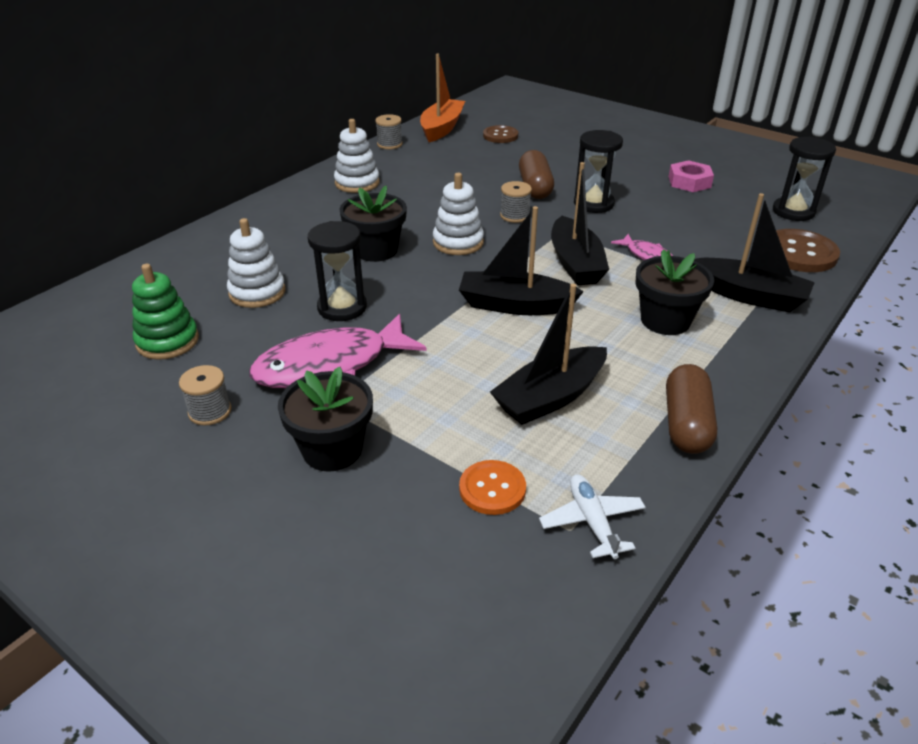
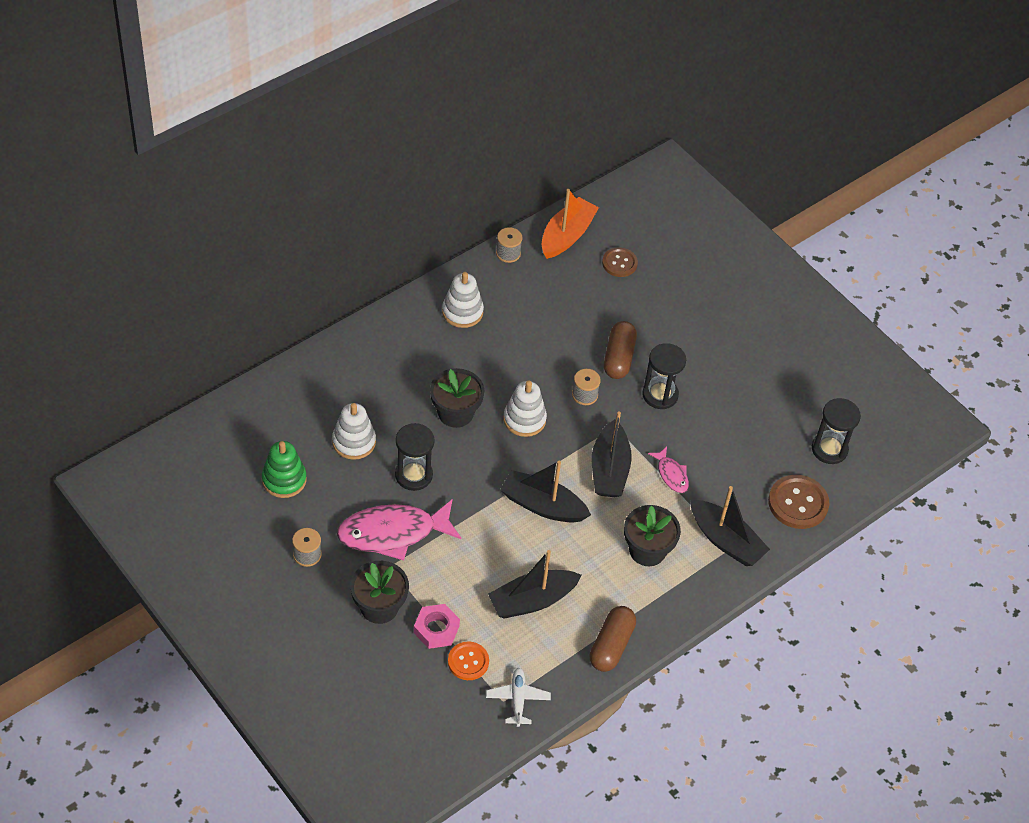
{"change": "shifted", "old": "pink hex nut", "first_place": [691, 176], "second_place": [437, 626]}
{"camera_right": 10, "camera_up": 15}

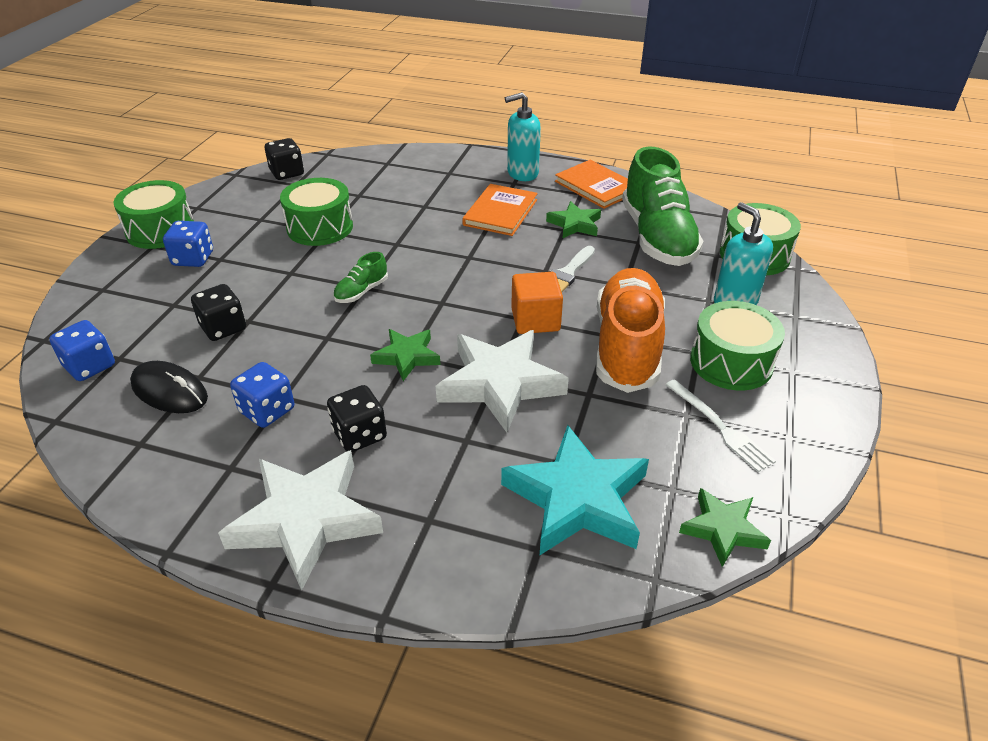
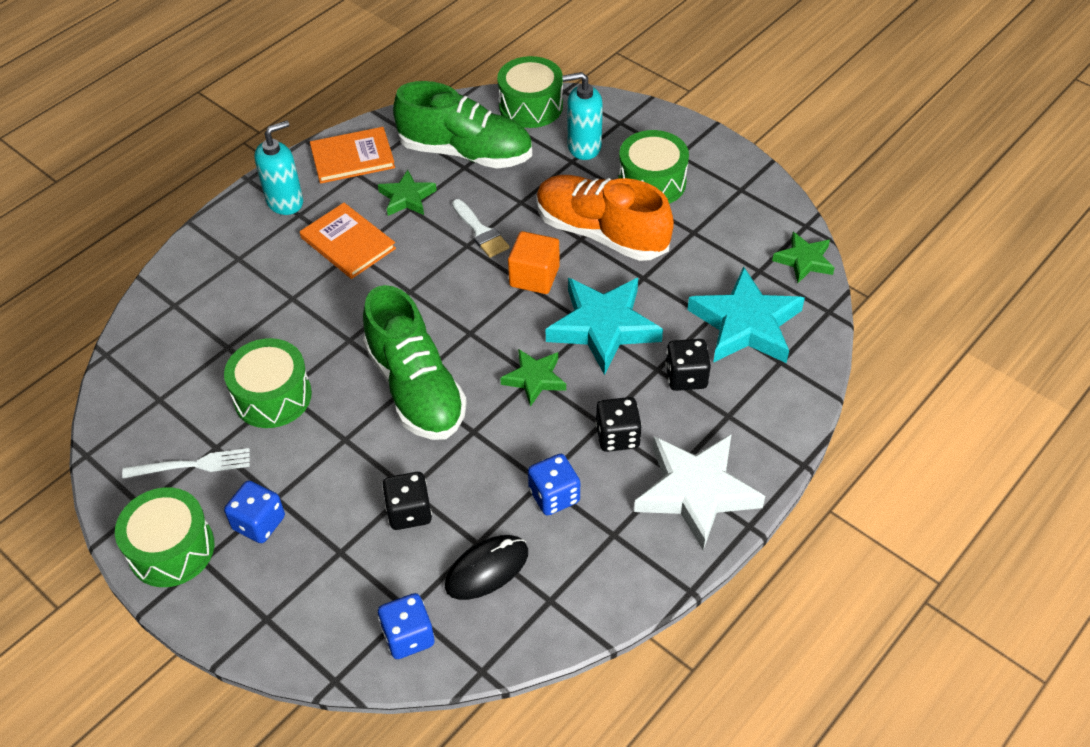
{"change": "shifted", "old": "white table fork", "first_place": [720, 425], "second_place": [186, 463]}
{"change": "rotated", "old": "teal soap pump", "first_place": [523, 136], "second_place": [278, 167], "degrees": -135}
{"change": "scaled", "old": "green lace-up shoe", "first_place": [360, 277], "second_place": [415, 362], "factor": 2.33}
{"change": "repainted", "old": "white star", "new": "teal star", "first_place": [502, 381], "second_place": [604, 326]}
{"change": "shifted", "old": "ebony game die", "first_place": [284, 159], "second_place": [688, 365]}
{"camera_right": -65, "camera_up": 10}

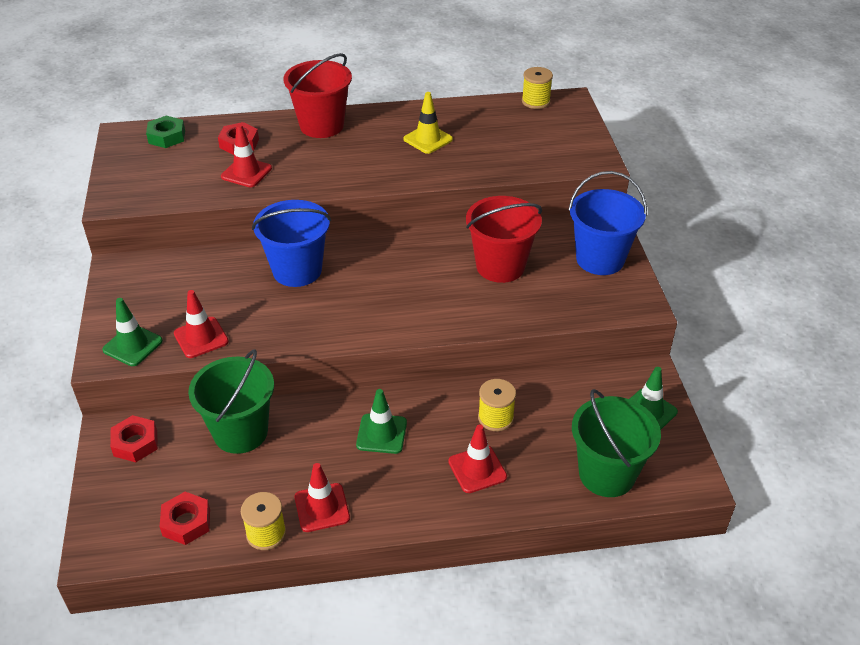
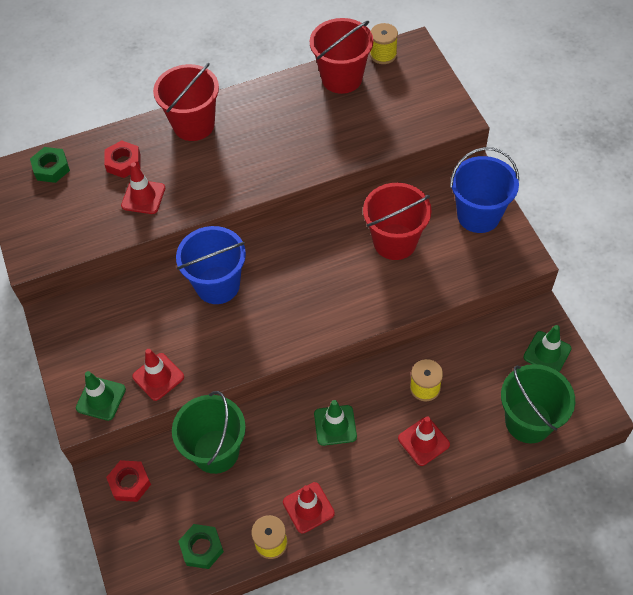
{"change": "repainted", "old": "red hex nut", "new": "green hex nut", "first_place": [185, 518], "second_place": [201, 546]}
{"change": "new", "new": "red pail", "second_place": [341, 56]}
{"change": "gone", "old": "yellow safety cone", "first_place": [428, 123]}
{"camera_right": -10, "camera_up": 15}

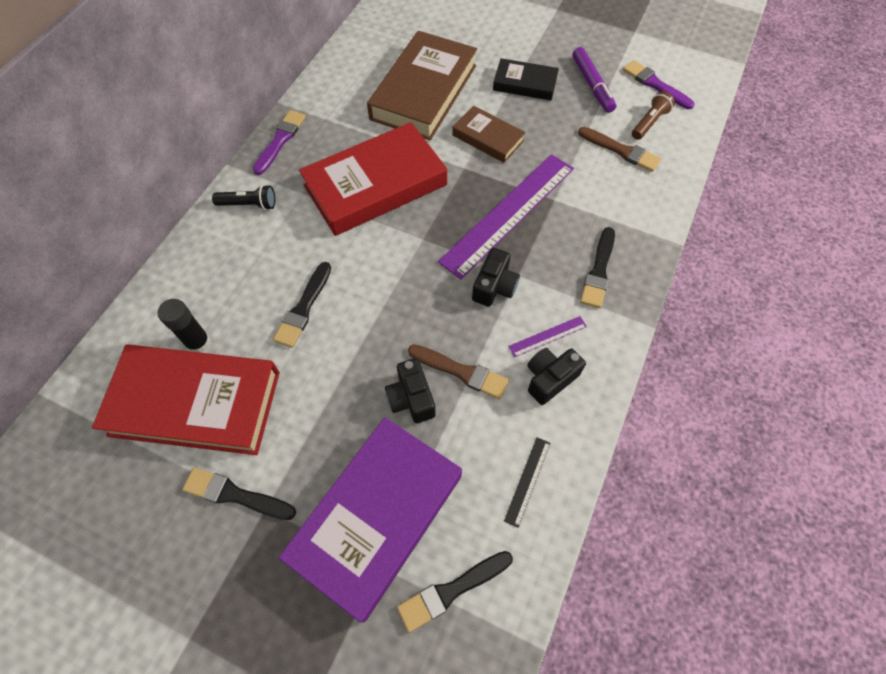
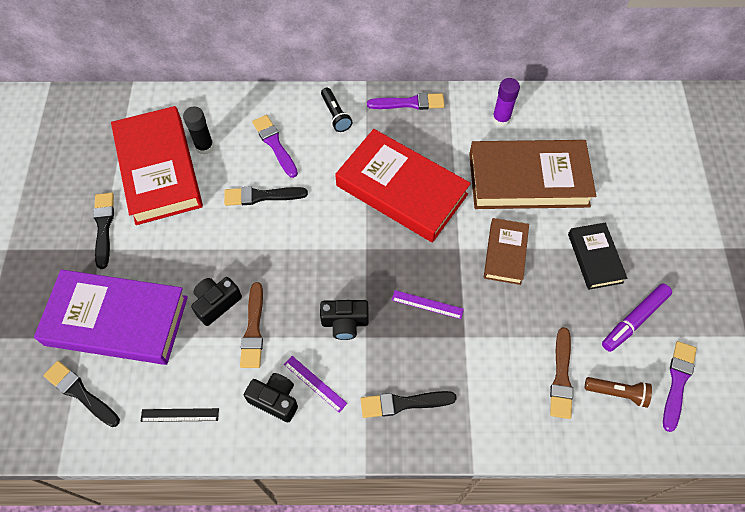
{"change": "new", "new": "royal purple brush", "second_place": [275, 146]}
{"change": "scaled", "old": "royal purple straightedge", "first_place": [506, 216], "second_place": [428, 304], "factor": 0.41}
{"change": "new", "new": "royal purple glue stick", "second_place": [506, 102]}
{"camera_right": 65, "camera_up": 0}

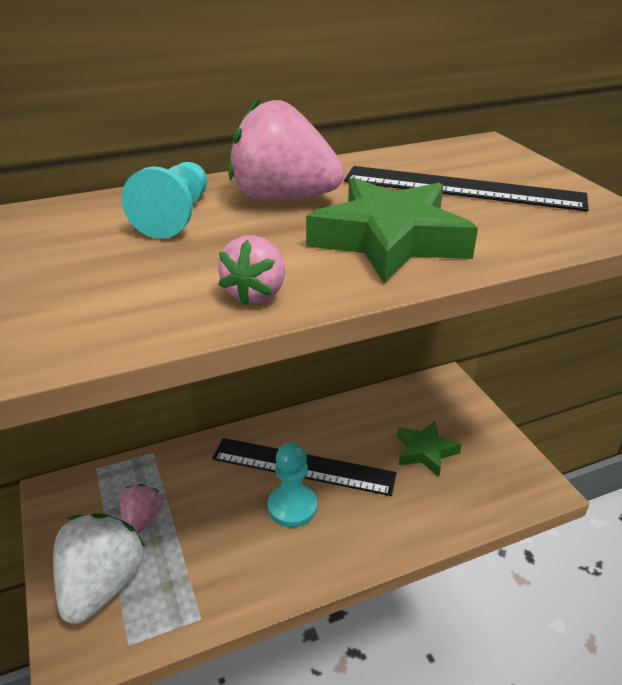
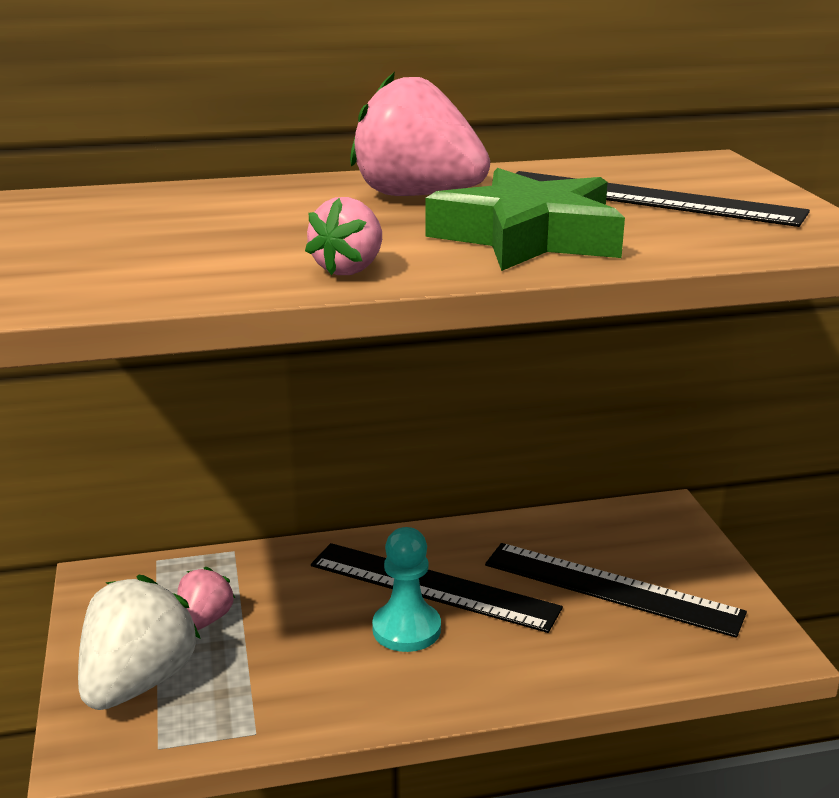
{"change": "swapped", "old": "green star", "new": "ebony straightedge", "first_place": [429, 449], "second_place": [616, 590]}
{"change": "gone", "old": "teal pawn", "first_place": [164, 200]}
{"camera_right": 10, "camera_up": -10}

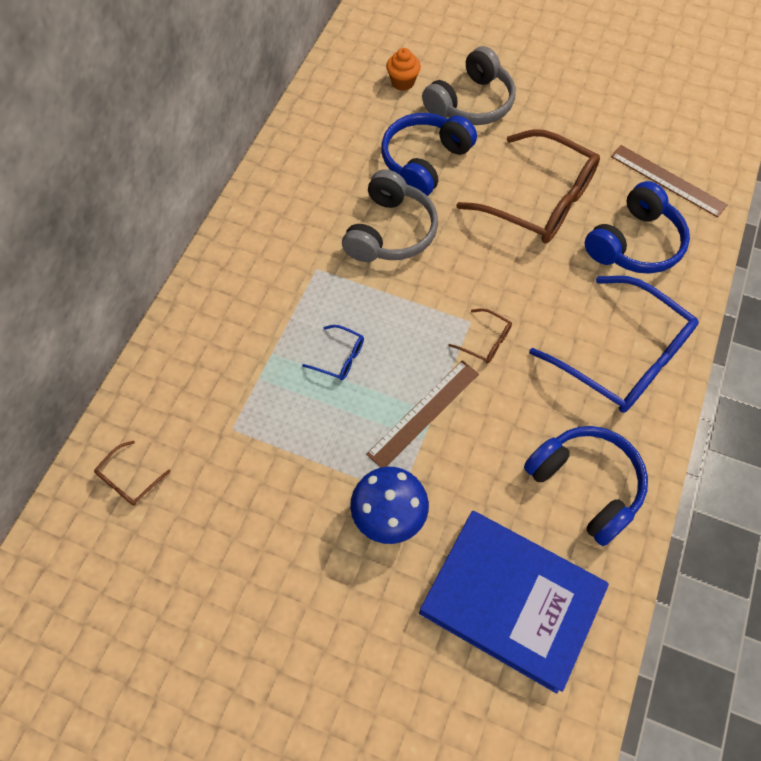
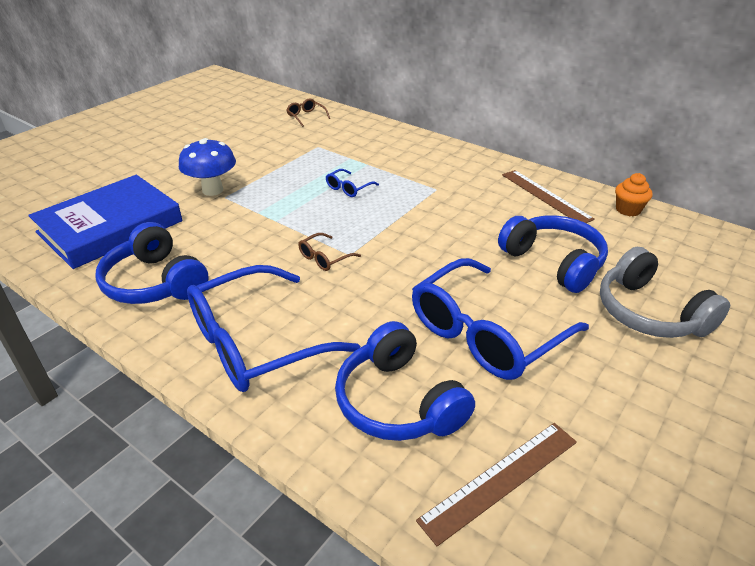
{"change": "rotated", "old": "blue headset", "first_place": [586, 486], "second_place": [152, 263], "degrees": 75}
{"change": "repainted", "old": "russet spectacles", "new": "blue spectacles", "first_place": [528, 186], "second_place": [500, 319]}
{"change": "shifted", "old": "russet straightedge", "first_place": [422, 414], "second_place": [548, 196]}
{"change": "shifted", "old": "orange-coloured muffin", "first_place": [403, 69], "second_place": [634, 194]}
{"change": "gone", "old": "ash-grey headset", "first_place": [390, 215]}
{"camera_right": 105, "camera_up": -25}

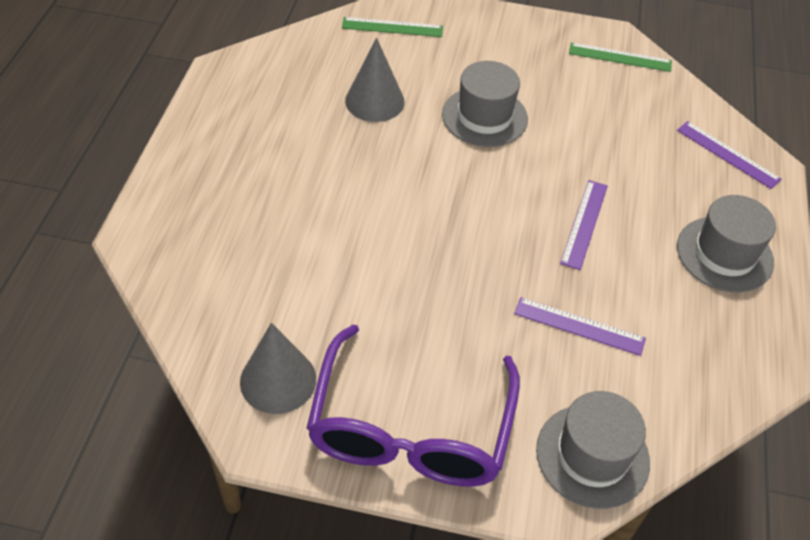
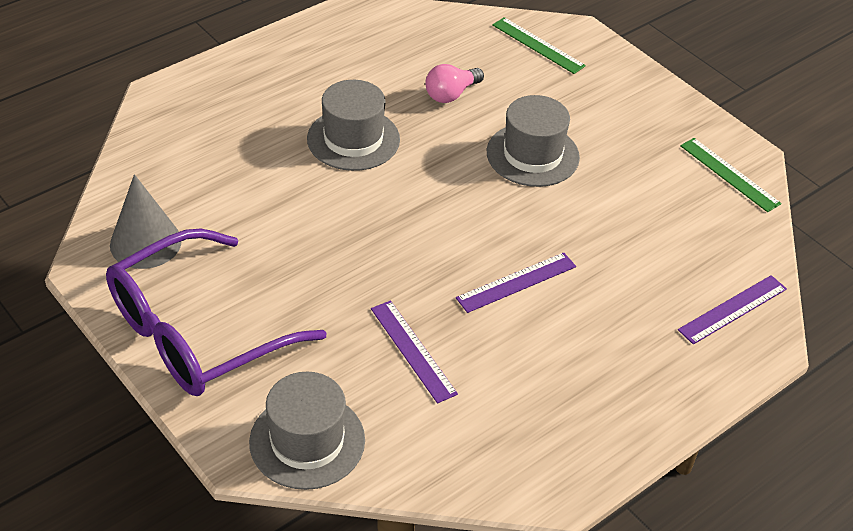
{"change": "shifted", "old": "ash-grey top hat", "first_place": [726, 243], "second_place": [353, 125]}
{"change": "swapped", "old": "ash-grey solid cone", "new": "pink bulb", "first_place": [375, 80], "second_place": [454, 83]}
{"change": "rotated", "old": "royal purple straightedge", "first_place": [729, 155], "second_place": [732, 309], "degrees": 60}
{"camera_right": 40, "camera_up": -5}

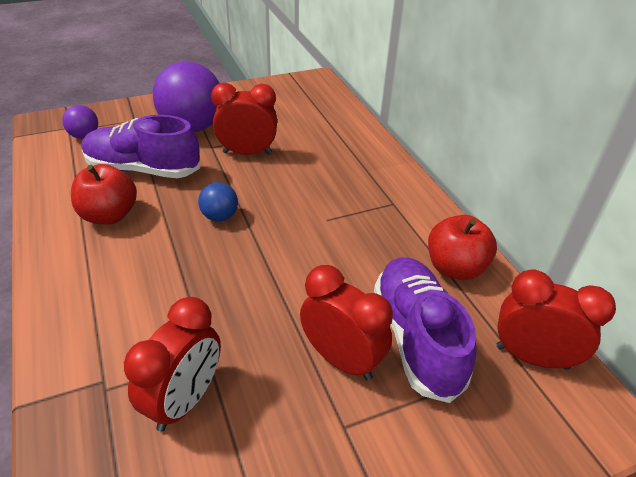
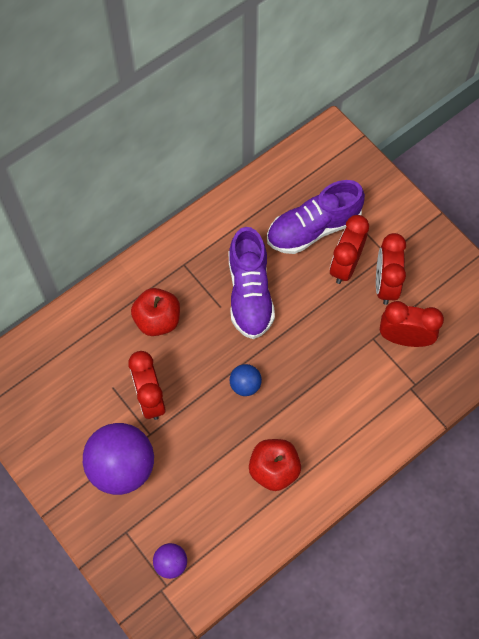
{"change": "shifted", "old": "red apple", "first_place": [462, 247], "second_place": [155, 312]}
{"change": "shifted", "old": "royal purple lace-up shoe", "first_place": [141, 146], "second_place": [251, 283]}
{"change": "shifted", "old": "red clock", "first_place": [556, 320], "second_place": [391, 269]}
{"camera_right": -105, "camera_up": 25}

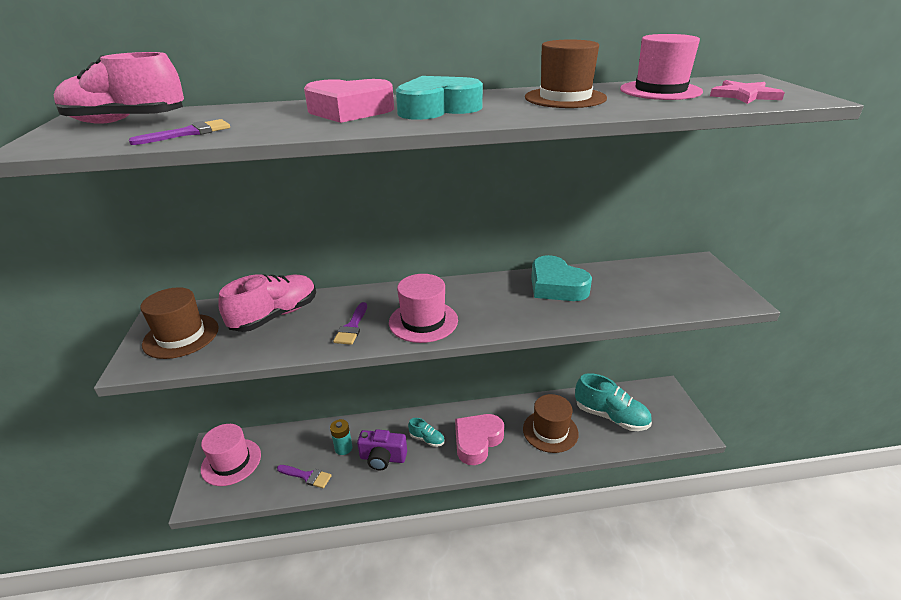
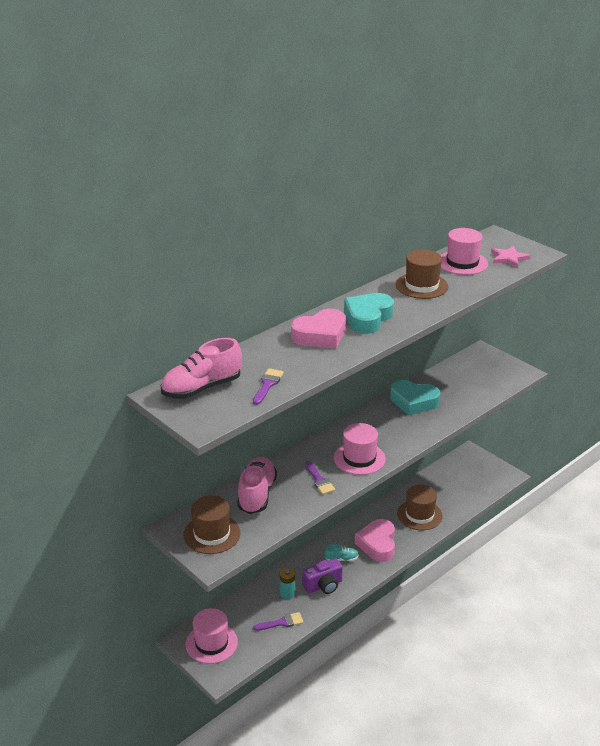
{"change": "gone", "old": "teal lace-up shoe", "first_place": [613, 402]}
{"camera_right": -35, "camera_up": 0}

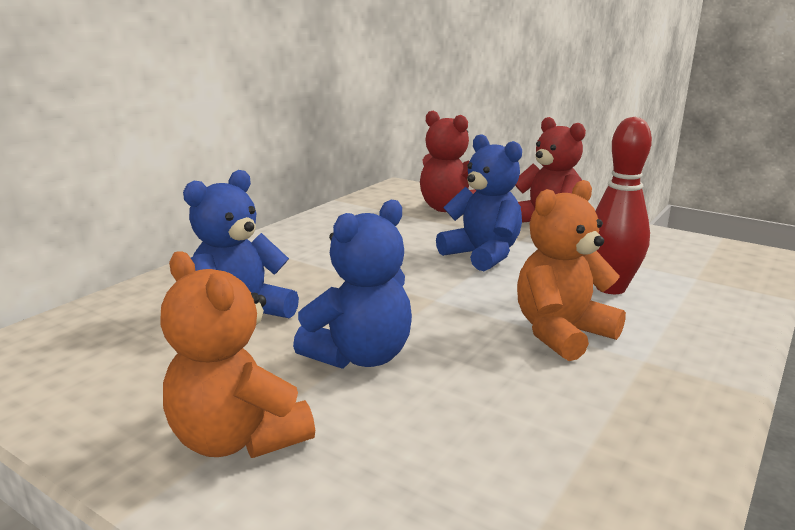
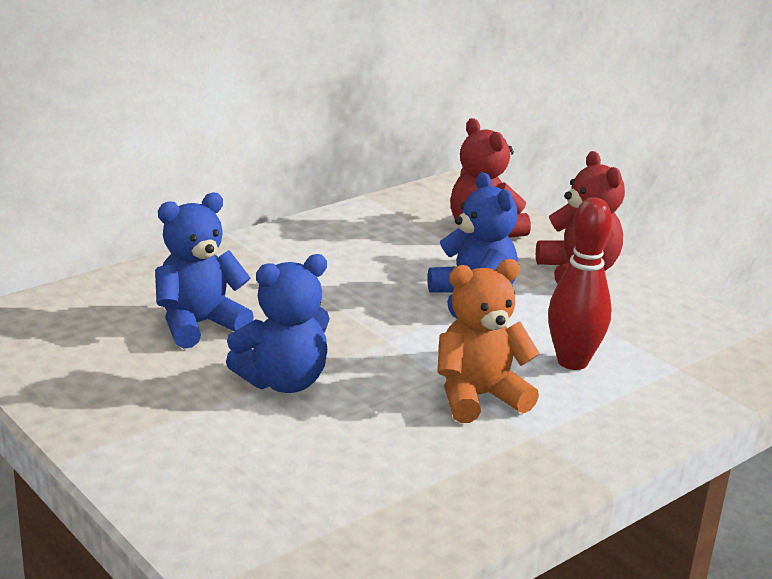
{"change": "gone", "old": "orange-coloured teddy", "first_place": [237, 354]}
{"camera_right": 15, "camera_up": 5}

